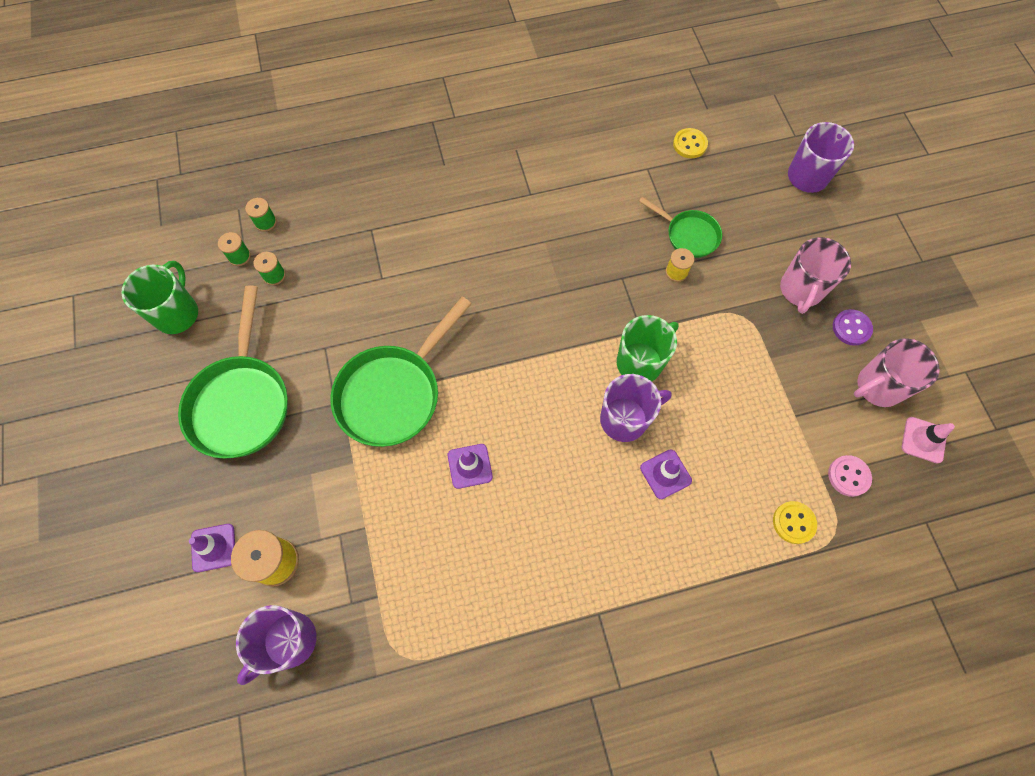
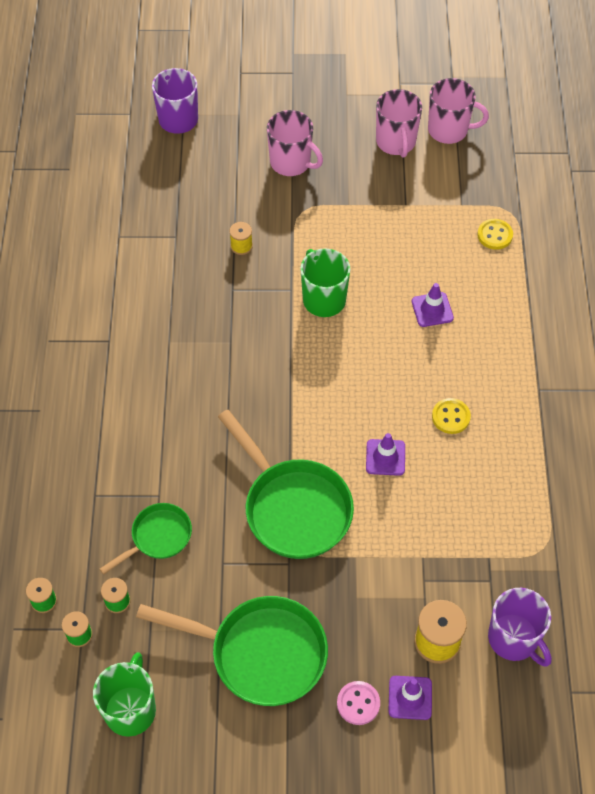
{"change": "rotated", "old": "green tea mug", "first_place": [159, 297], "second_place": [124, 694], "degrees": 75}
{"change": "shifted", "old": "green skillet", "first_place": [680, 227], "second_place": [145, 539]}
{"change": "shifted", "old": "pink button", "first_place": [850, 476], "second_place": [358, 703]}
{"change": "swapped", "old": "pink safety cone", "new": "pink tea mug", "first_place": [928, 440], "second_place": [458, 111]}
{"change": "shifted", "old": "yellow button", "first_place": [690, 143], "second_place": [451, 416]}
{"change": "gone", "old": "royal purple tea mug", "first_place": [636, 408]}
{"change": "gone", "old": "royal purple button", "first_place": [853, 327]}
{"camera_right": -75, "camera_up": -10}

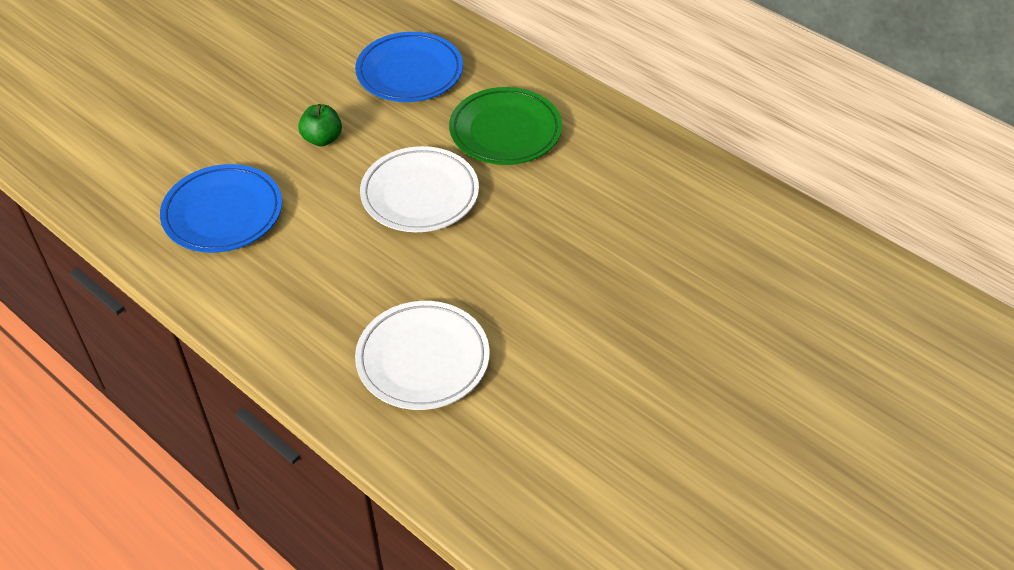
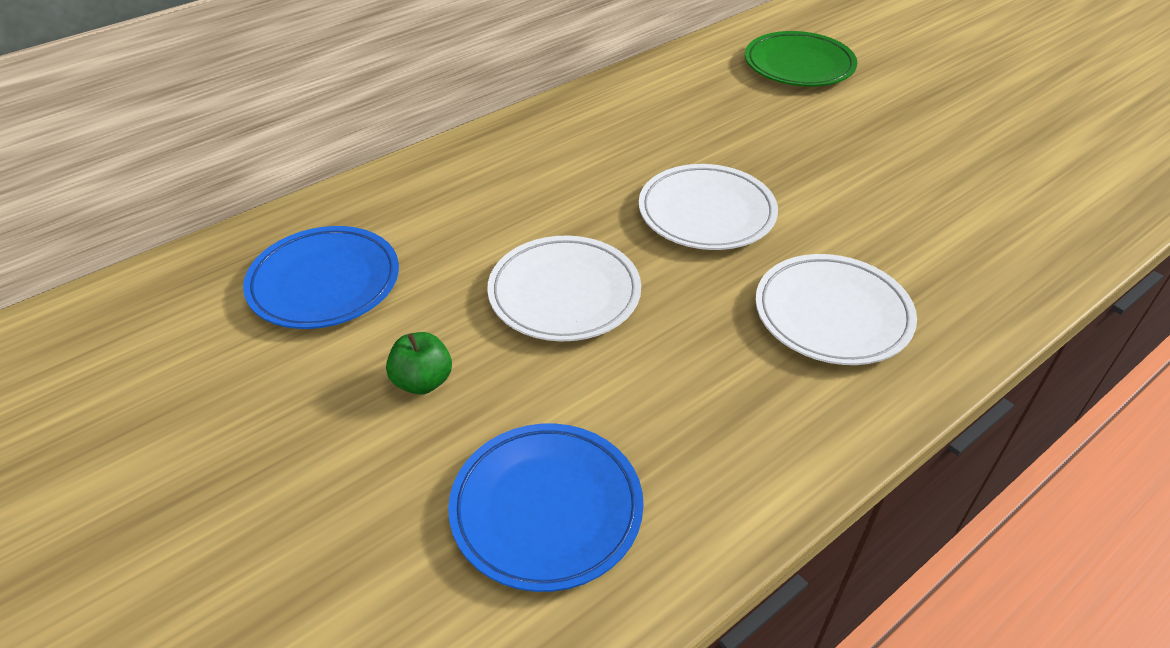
{"change": "new", "new": "white plate", "second_place": [708, 207]}
{"change": "shifted", "old": "green plate", "first_place": [505, 126], "second_place": [801, 59]}
{"camera_right": -80, "camera_up": -5}

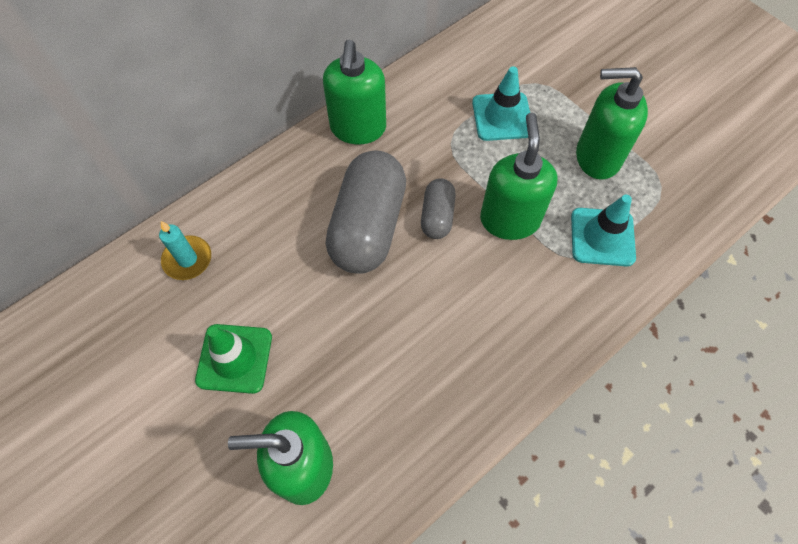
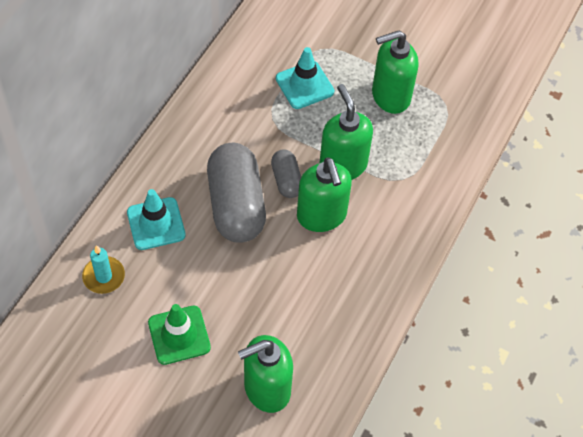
{"change": "shifted", "old": "teal safety cone", "first_place": [603, 231], "second_place": [156, 219]}
{"change": "shifted", "old": "green soap pump", "first_place": [354, 92], "second_place": [324, 194]}
{"camera_right": -25, "camera_up": -5}

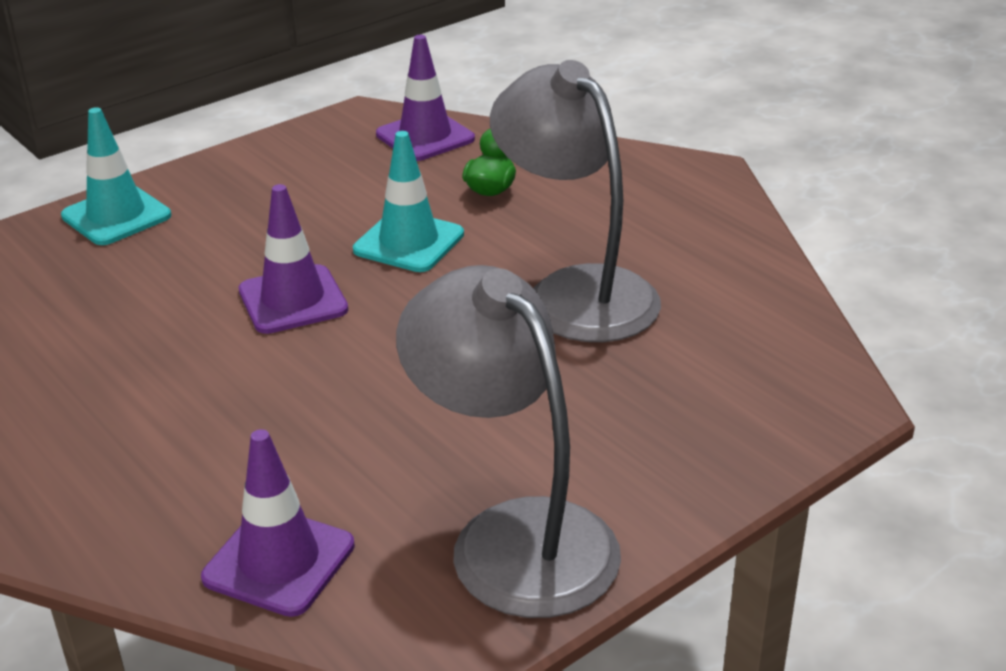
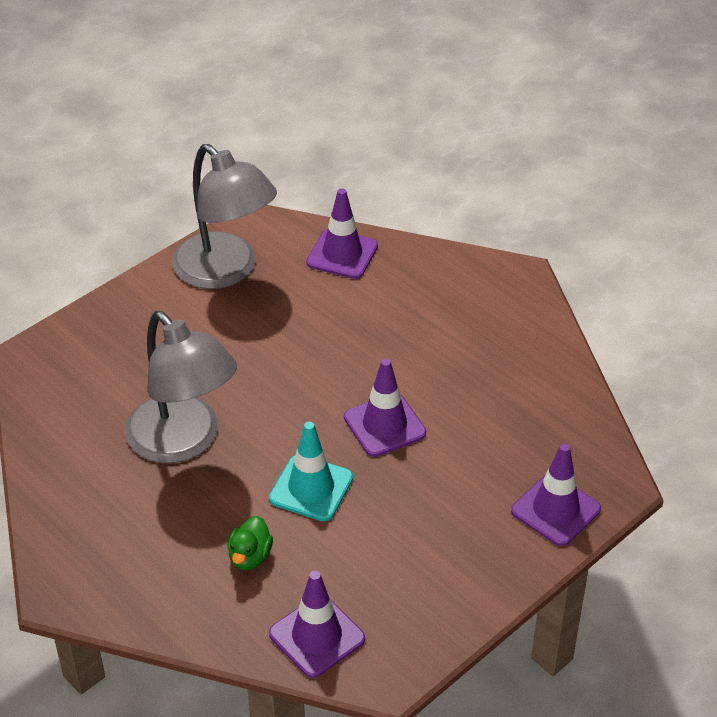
{"change": "repainted", "old": "teal safety cone", "new": "royal purple safety cone", "first_place": [116, 176], "second_place": [556, 494]}
{"camera_right": 175, "camera_up": 10}

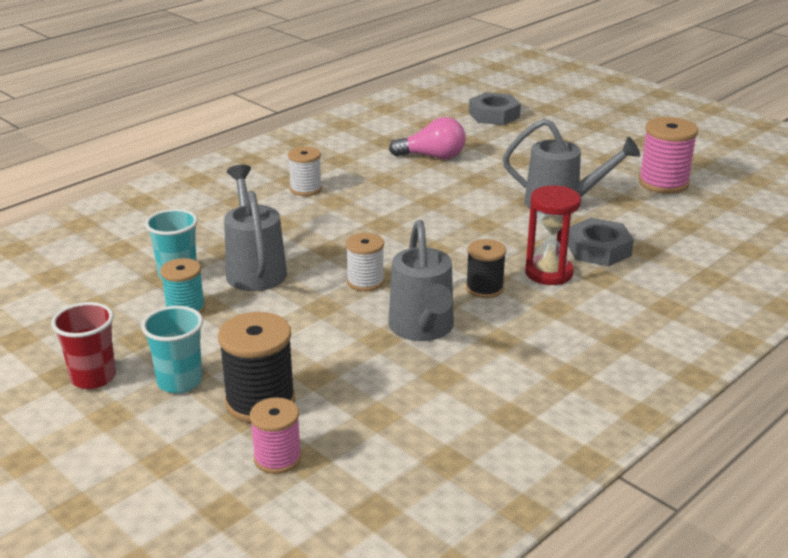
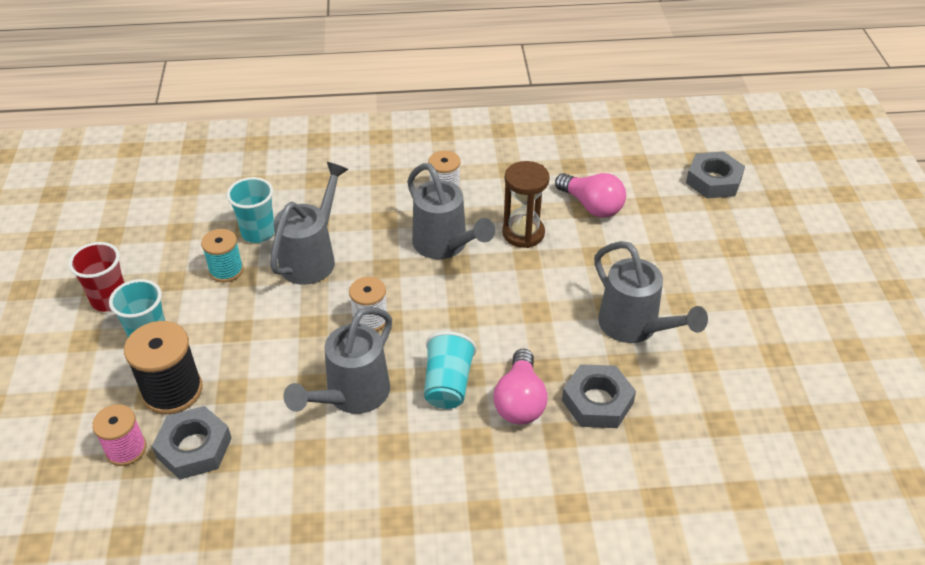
{"change": "new", "new": "ash-grey hex nut", "second_place": [192, 442]}
{"change": "new", "new": "ash-grey sprinkling can", "second_place": [451, 211]}
{"change": "swapped", "old": "ebony spool", "new": "teal beaker", "first_place": [486, 268], "second_place": [450, 370]}
{"change": "swapped", "old": "red hourglass", "new": "pink bulb", "first_place": [553, 235], "second_place": [521, 387]}
{"change": "new", "new": "russet hourglass", "second_place": [526, 204]}
{"change": "gone", "old": "pink spool", "first_place": [668, 155]}
{"camera_right": 40, "camera_up": 15}

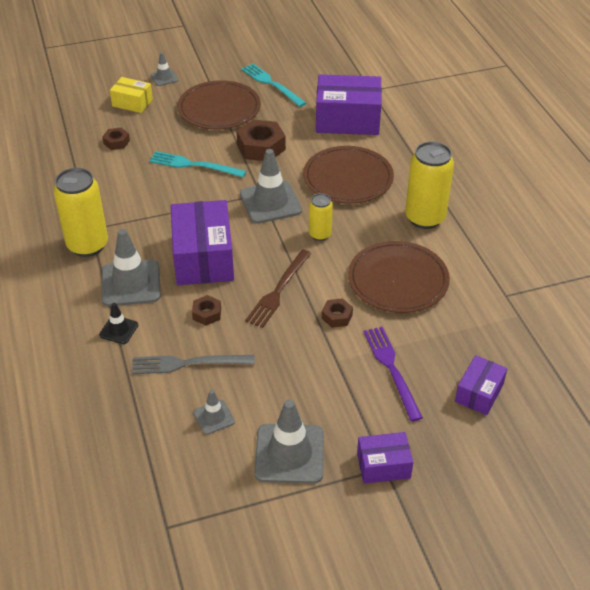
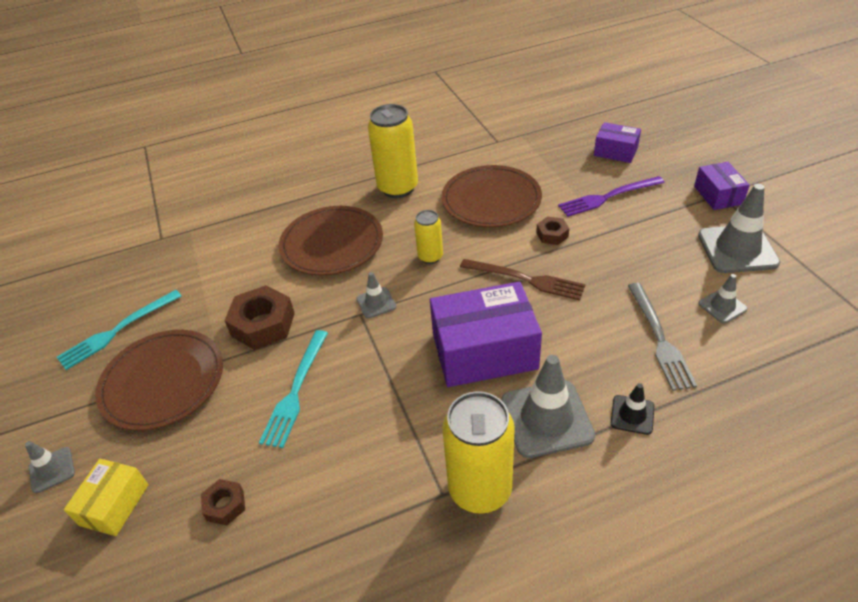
{"change": "scaled", "old": "ash-grey safety cone", "first_place": [271, 186], "second_place": [376, 295], "factor": 0.51}
{"change": "gone", "old": "russet hex nut", "first_place": [206, 310]}
{"change": "gone", "old": "royal purple box", "first_place": [349, 104]}
{"camera_right": -90, "camera_up": 0}

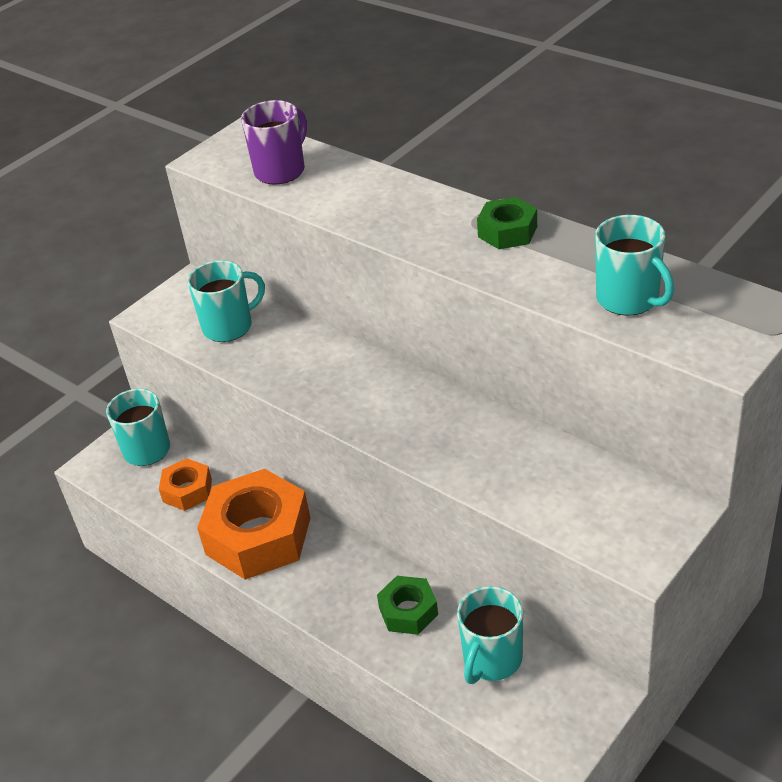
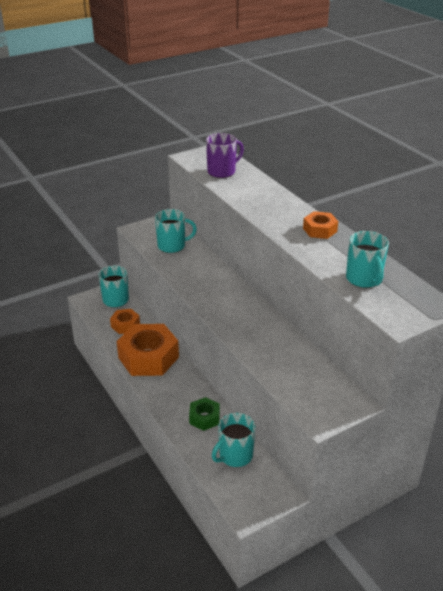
{"change": "repainted", "old": "green hex nut", "new": "orange-coloured hex nut", "first_place": [507, 223], "second_place": [320, 225]}
{"camera_right": 15, "camera_up": -5}

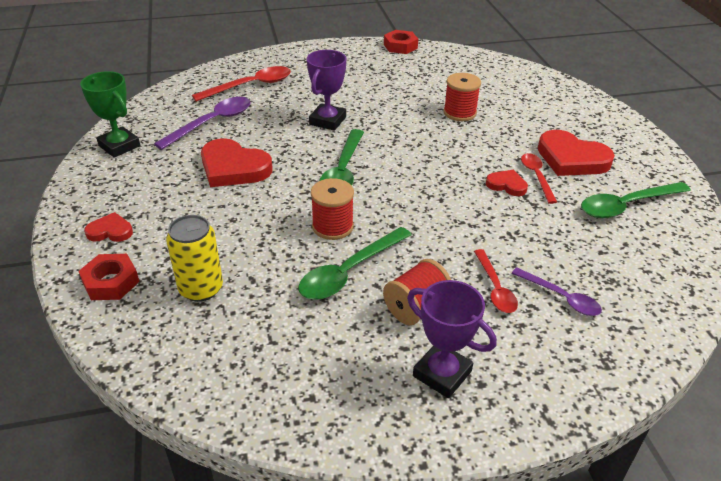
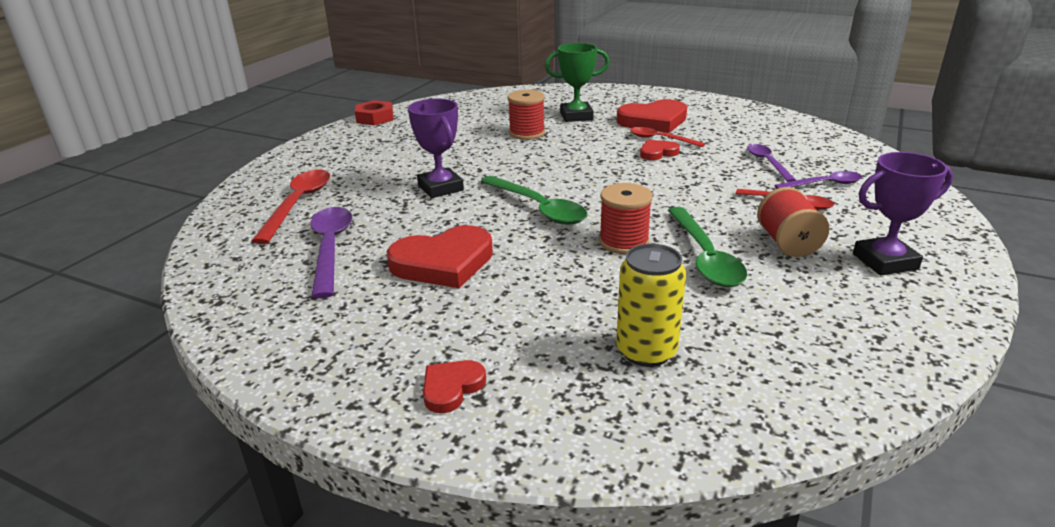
{"change": "shifted", "old": "green award cup", "first_place": [110, 114], "second_place": [577, 82]}
{"change": "new", "new": "royal purple spoon", "second_place": [771, 163]}
{"change": "gone", "old": "red hex nut", "first_place": [109, 277]}
{"change": "gone", "old": "green spoon", "first_place": [636, 200]}
{"camera_right": -50, "camera_up": -10}

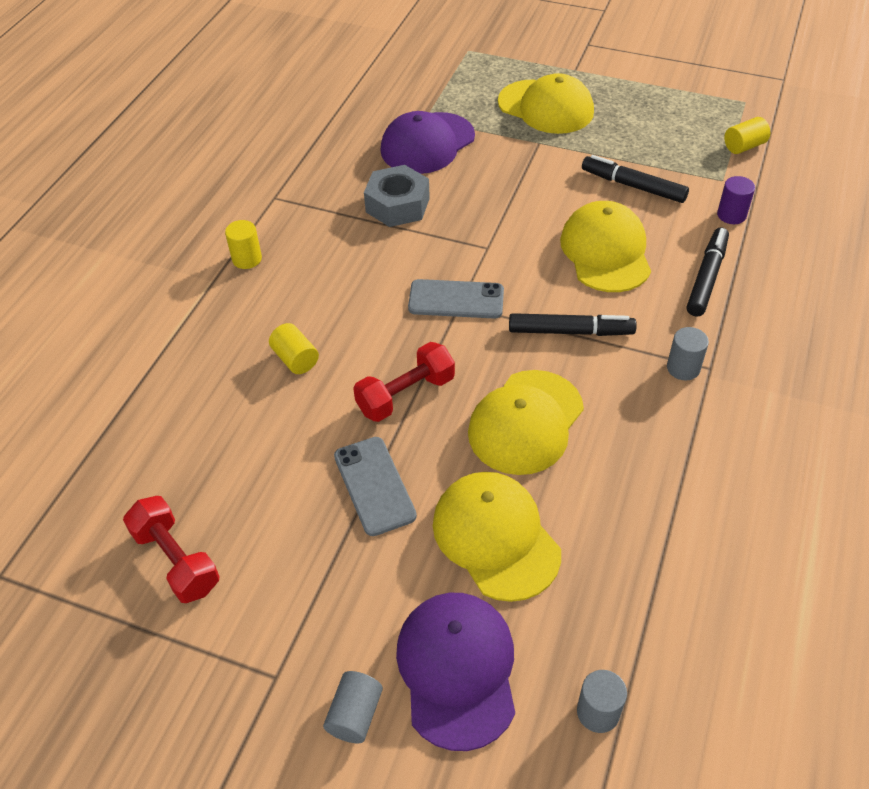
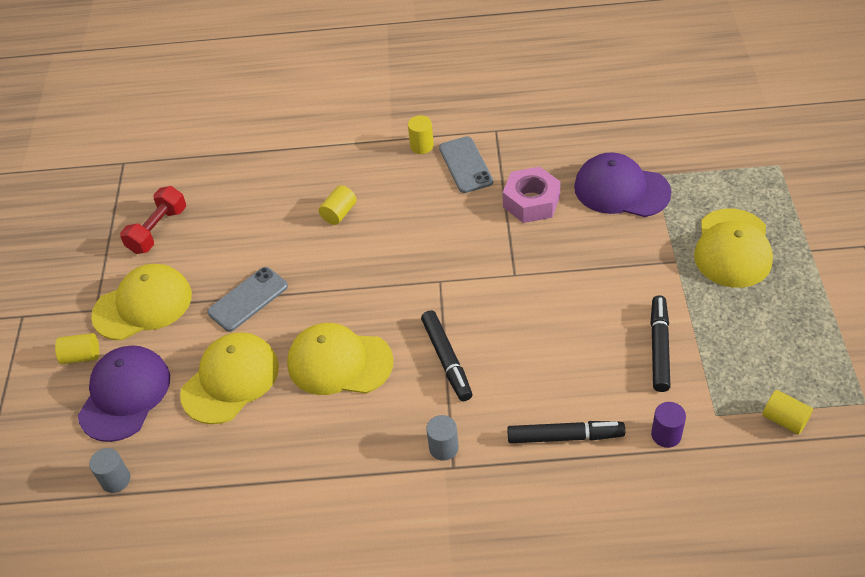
{"change": "repainted", "old": "ash-grey cylinder", "new": "yellow cylinder", "first_place": [353, 707], "second_place": [77, 348]}
{"change": "rotated", "old": "royal purple baseball cap", "first_place": [455, 672], "second_place": [124, 393], "degrees": -45}
{"change": "shifted", "old": "yellow baseball cap", "first_place": [605, 246], "second_place": [141, 302]}
{"change": "shifted", "old": "ash-grey smartphone", "first_place": [456, 299], "second_place": [466, 164]}
{"change": "repainted", "old": "ash-grey hex nut", "new": "pink hex nut", "first_place": [397, 196], "second_place": [532, 195]}
{"change": "gone", "old": "red hand weight", "first_place": [404, 382]}
{"camera_right": 70, "camera_up": 0}

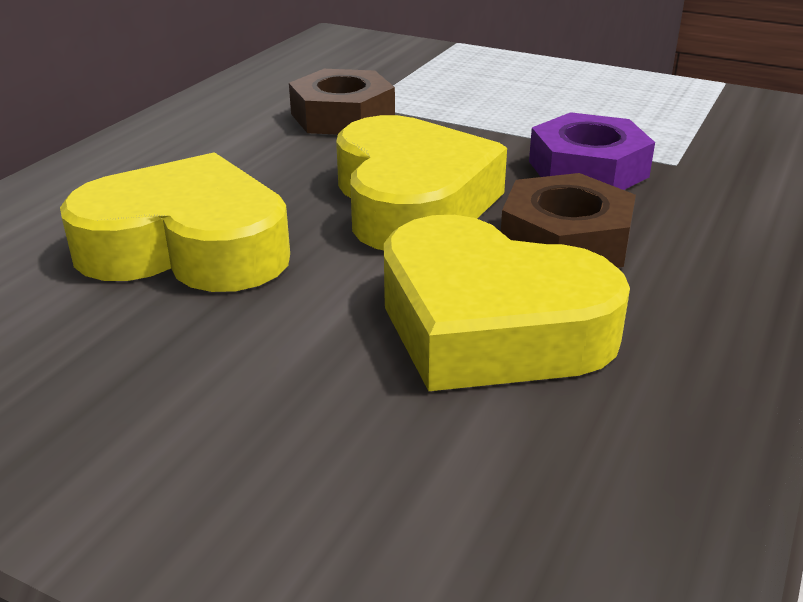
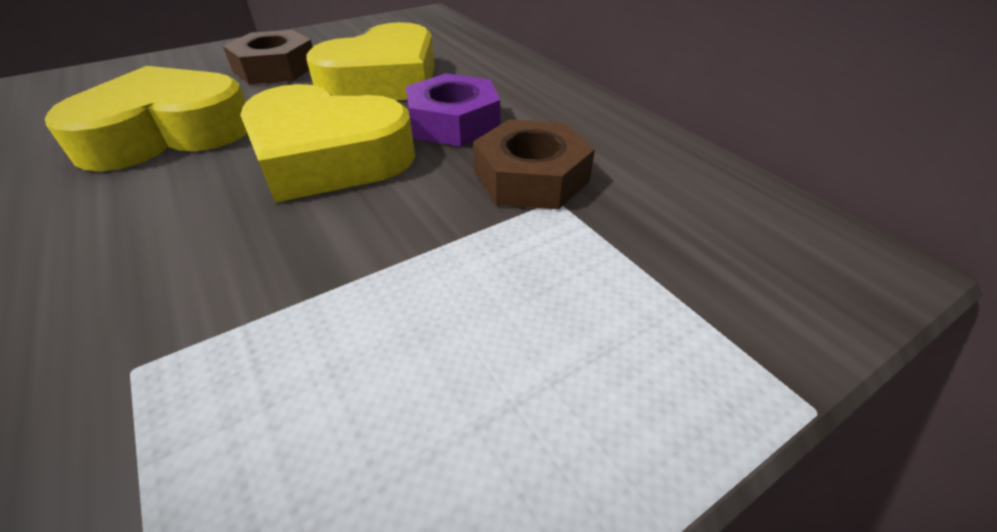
{"change": "shifted", "old": "russet hex nut", "first_place": [568, 220], "second_place": [268, 57]}
{"change": "shifted", "old": "royal purple hex nut", "first_place": [592, 151], "second_place": [453, 110]}
{"camera_right": 120, "camera_up": 10}

